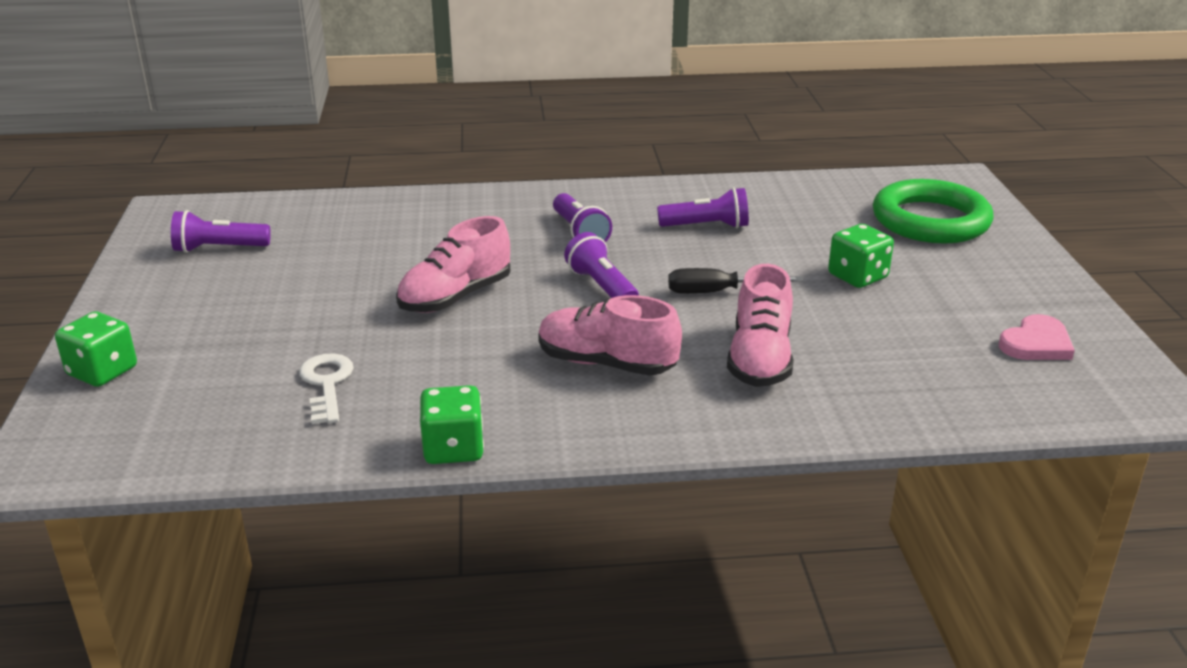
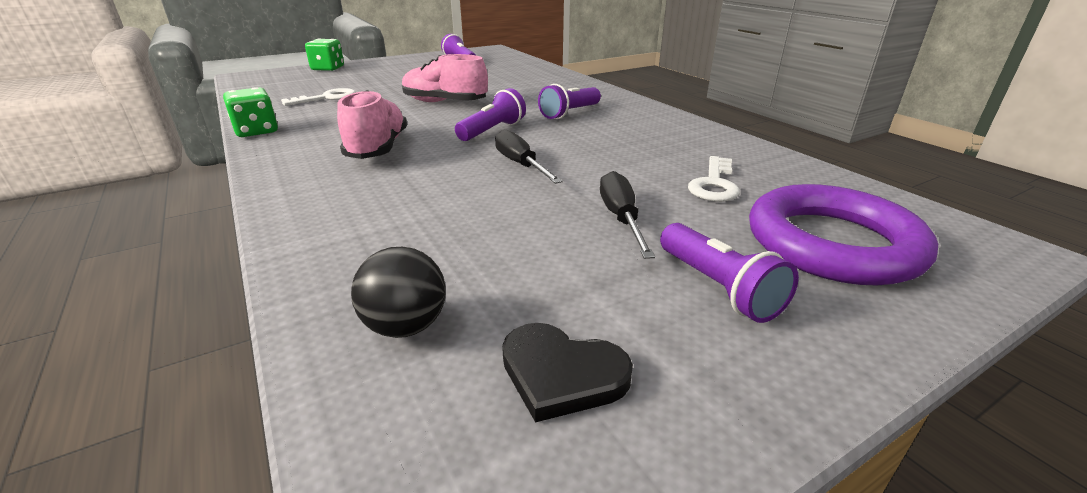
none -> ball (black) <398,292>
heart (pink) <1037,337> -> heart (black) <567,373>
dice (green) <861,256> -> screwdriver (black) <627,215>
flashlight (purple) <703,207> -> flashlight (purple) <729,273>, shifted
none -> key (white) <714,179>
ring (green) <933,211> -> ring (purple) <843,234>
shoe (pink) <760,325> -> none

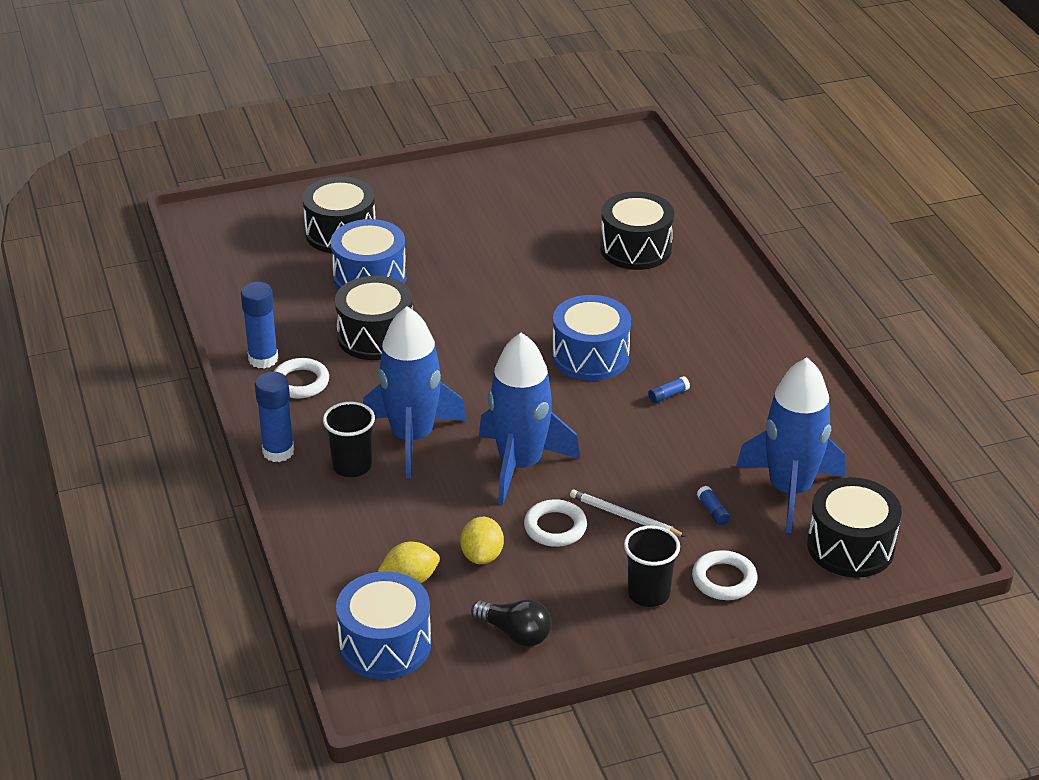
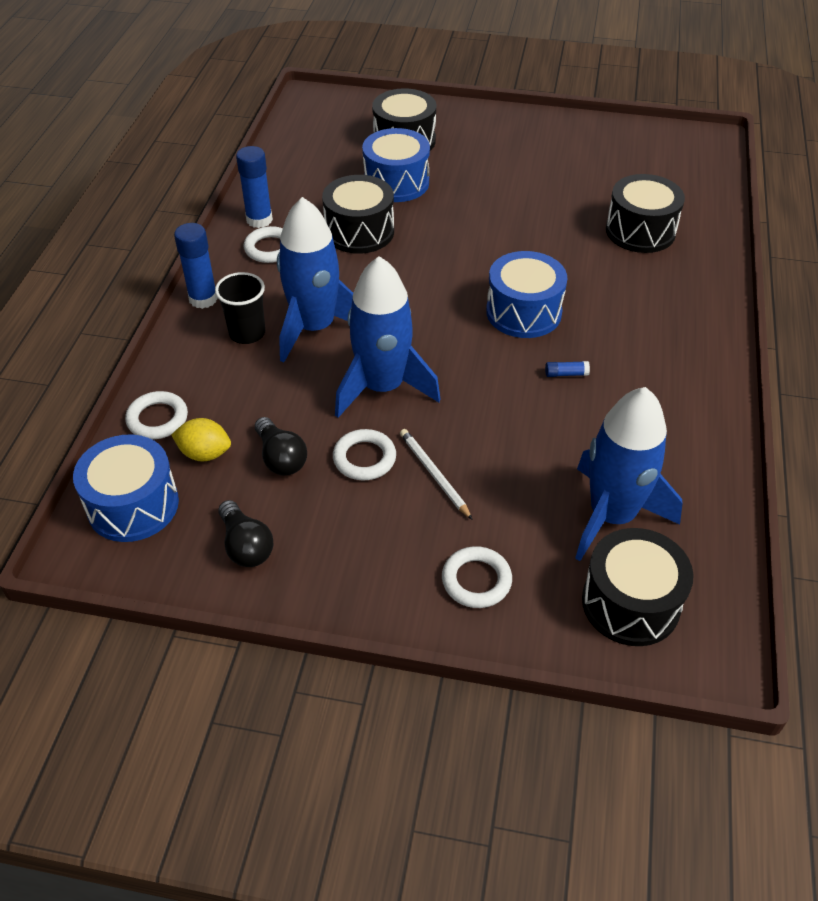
none -> ring (white) <156,415>
lemon (yellow) <482,540> -> light bulb (black) <281,446>
cup (black) <652,566> -> none
glue stick (blue) <713,506> -> none

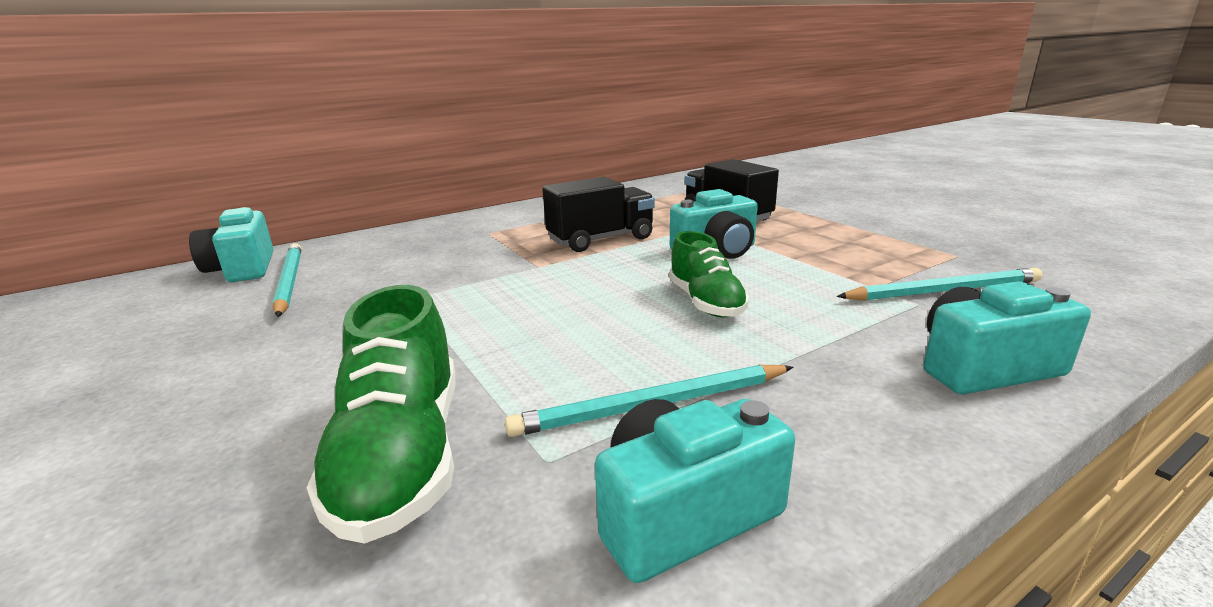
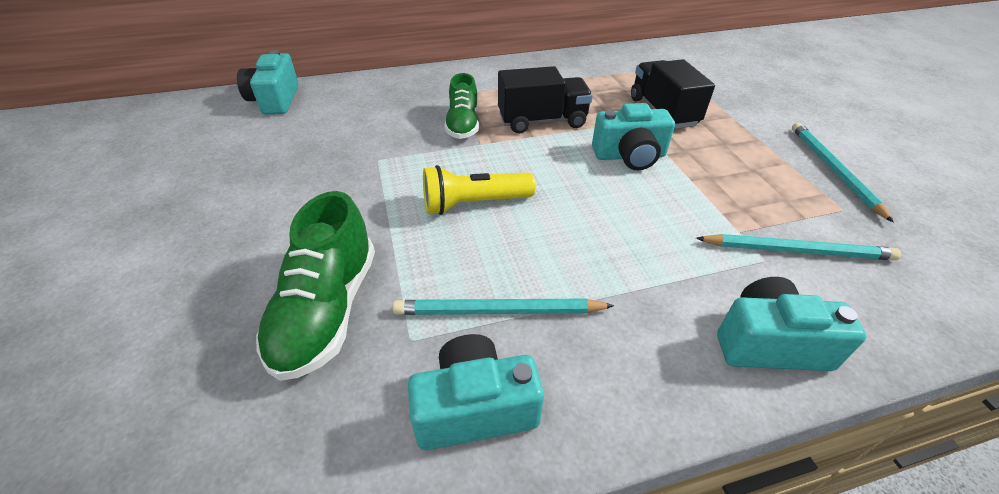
none -> flashlight (yellow) <479,190>
shoe (green) <709,274> -> shoe (green) <461,106>, shifted
pencil (turquoise) <286,280> -> pencil (turquoise) <843,172>, shifted

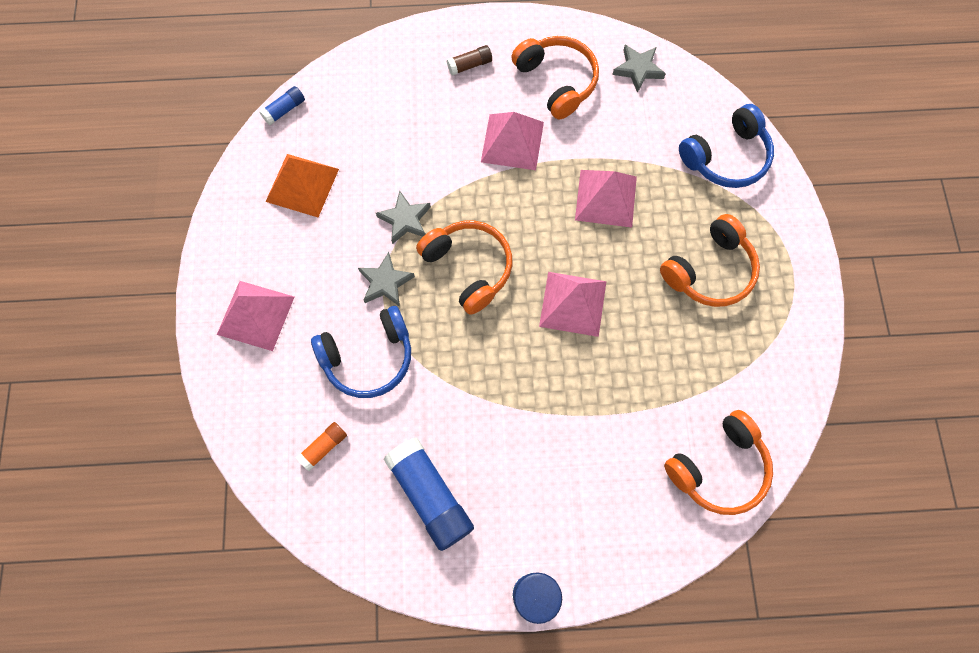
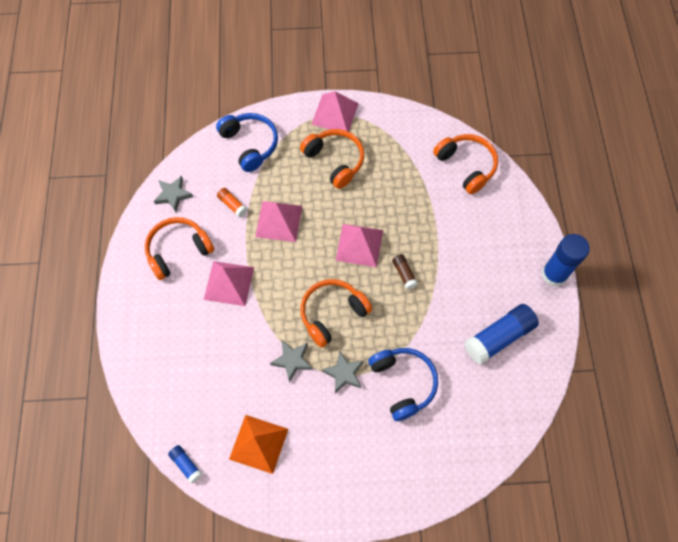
glue stick (orange) <321,446> -> glue stick (orange) <232,202>, shifted
pyramid (pink) <255,316> -> pyramid (pink) <335,111>, shifted
glue stick (brown) <469,60> -> glue stick (brown) <405,271>, shifted

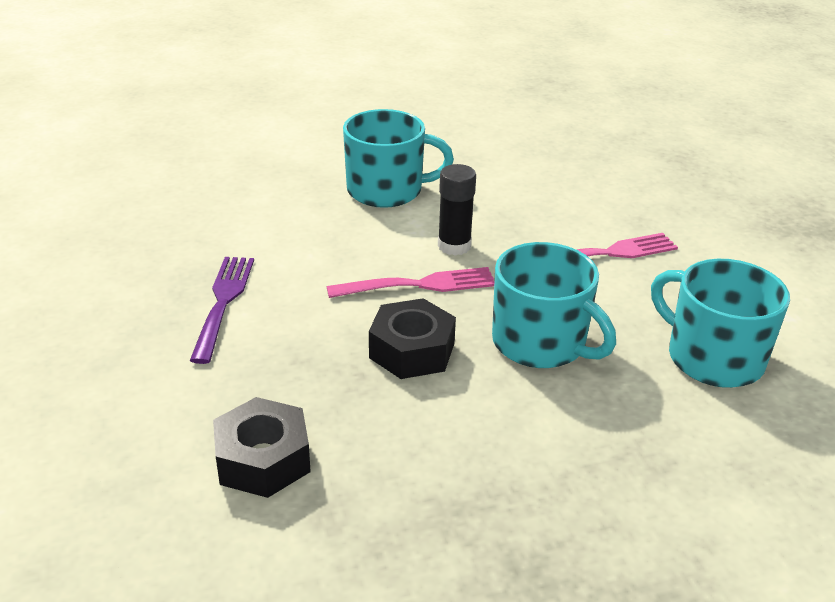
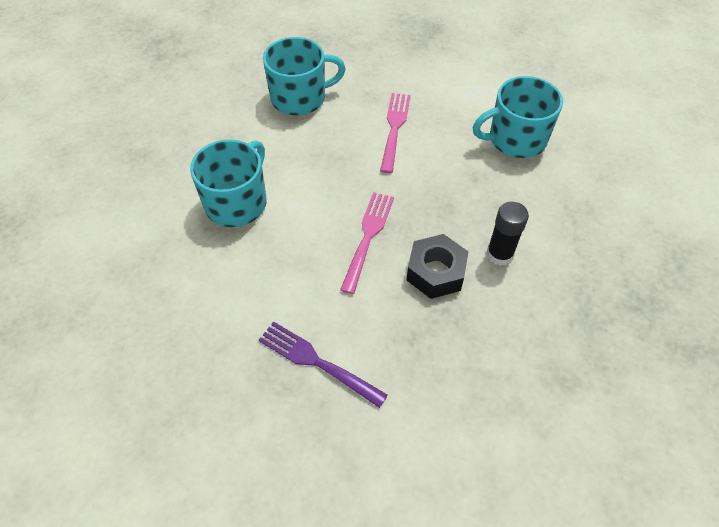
mug (turquoise) <554,305> -> mug (turquoise) <304,76>, shifted
glue stick (black) <457,210> -> glue stick (black) <507,234>, shifted
nut (black) <262,447> -> none

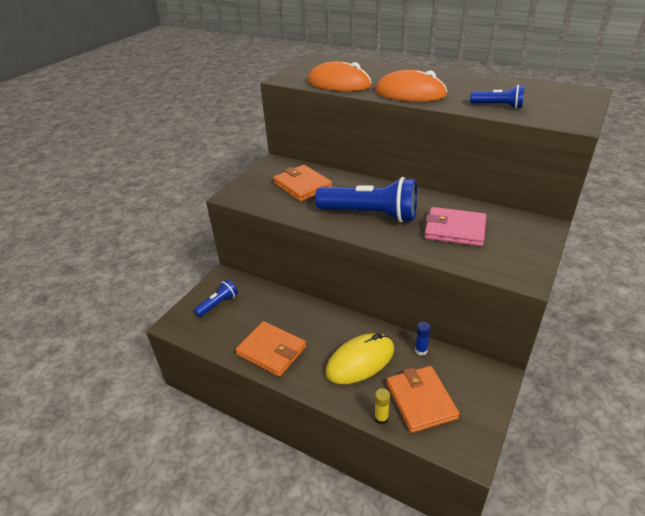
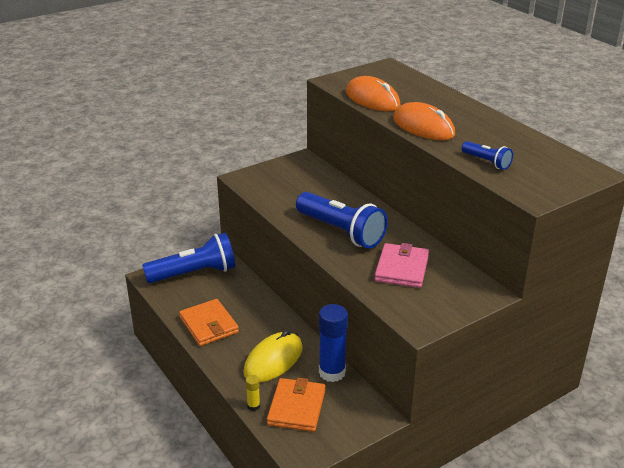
flashlight (blue) <216,298> -> flashlight (blue) <189,258>, x2.03
mouse (yellow) <360,358> -> mouse (yellow) <273,356>, 45 degrees counterclockwise
glue stick (blue) <423,338> -> glue stick (blue) <333,343>, x2.20
wallet (pink) <455,226> -> wallet (pink) <401,265>, 60 degrees clockwise
wallet (orange) <302,183> -> none

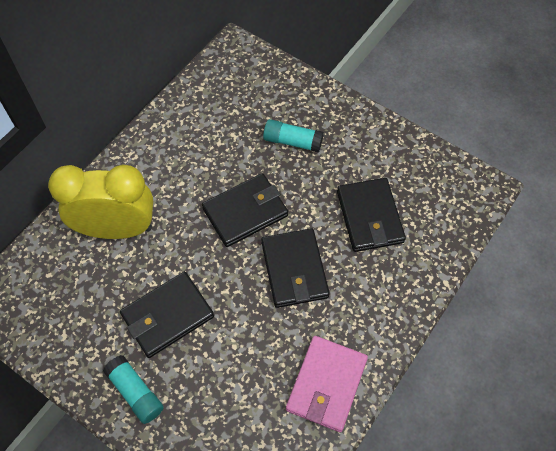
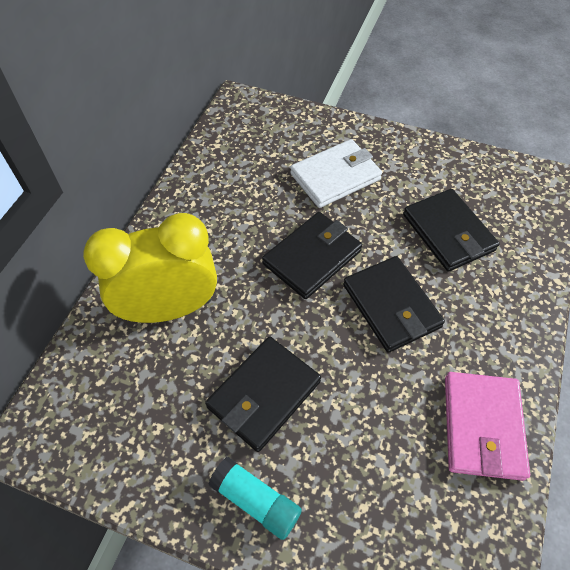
glue stick (turquoise) <293,136> -> wallet (white) <336,173>

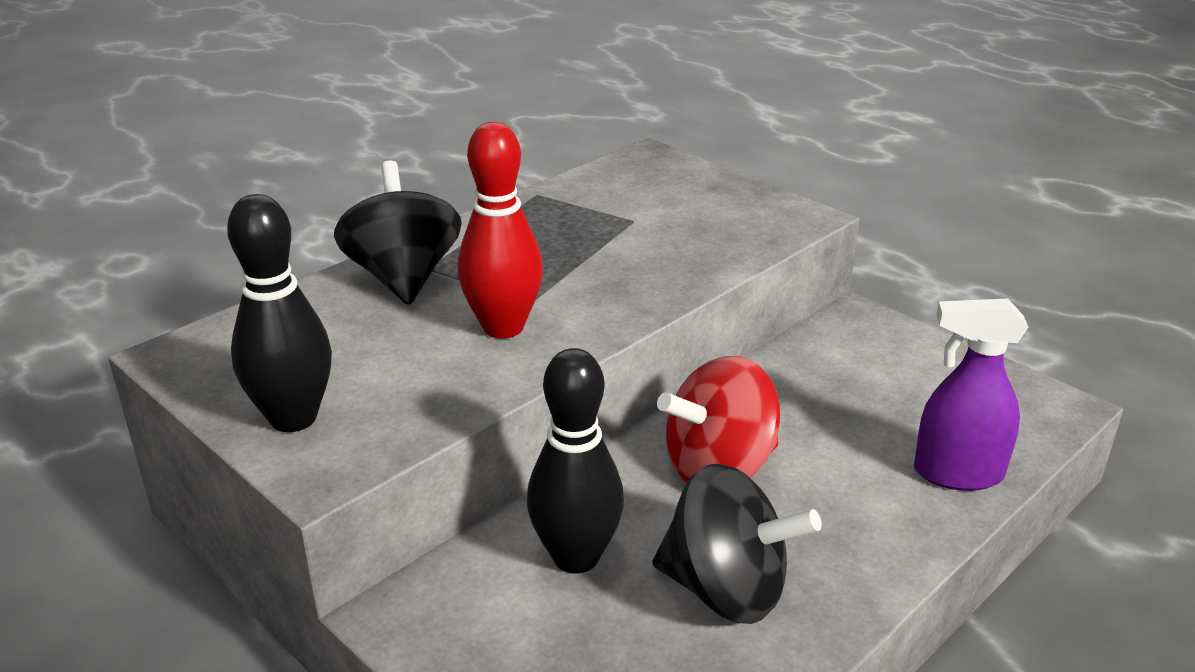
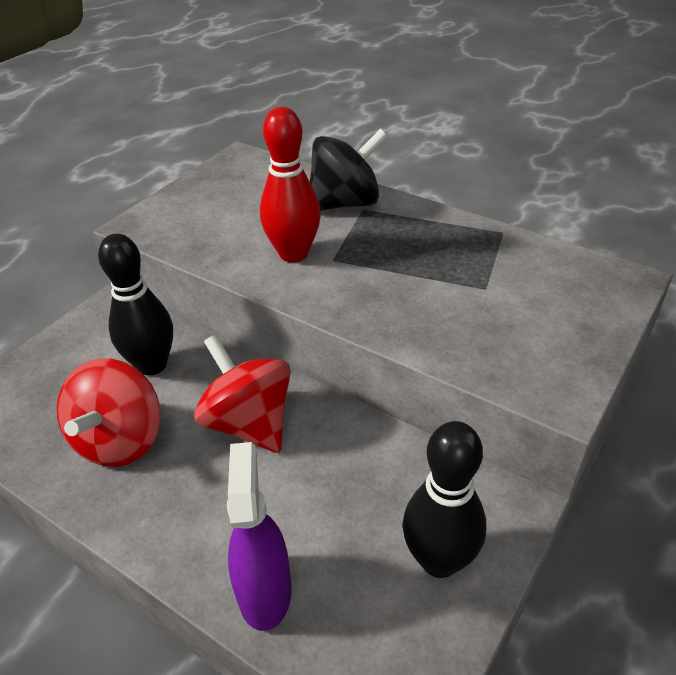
spinning top (black) <737,544> -> spinning top (red) <109,412>
bowling pin (black) <279,313> -> bowling pin (black) <444,499>, shifted

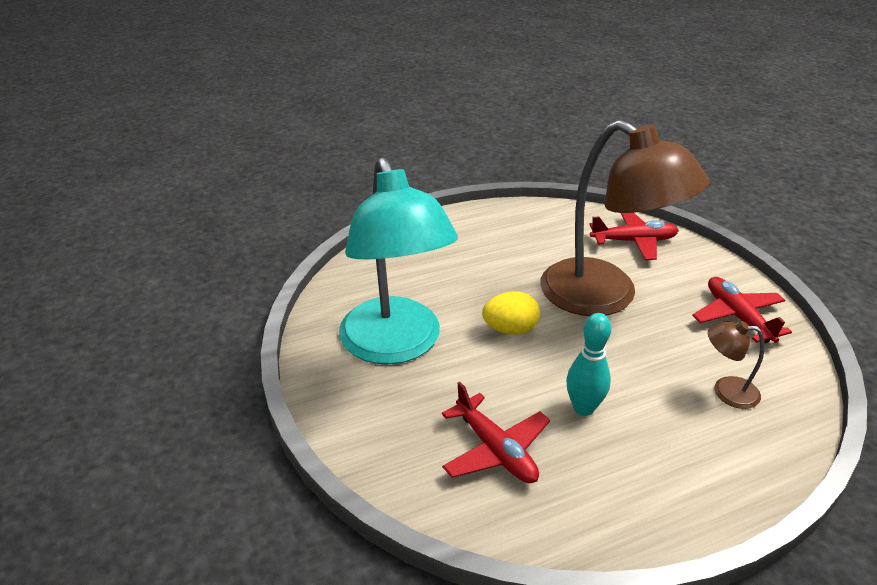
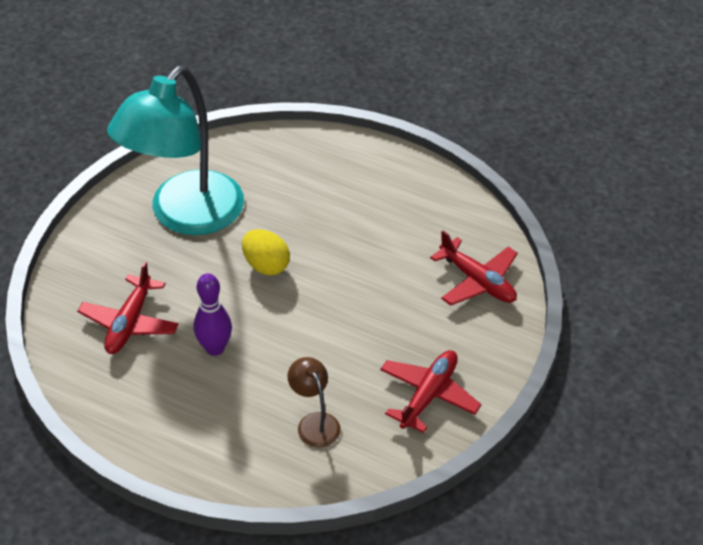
bowling pin (turquoise) <588,364> -> bowling pin (purple) <213,314>
lamp (brown) <625,218> -> none

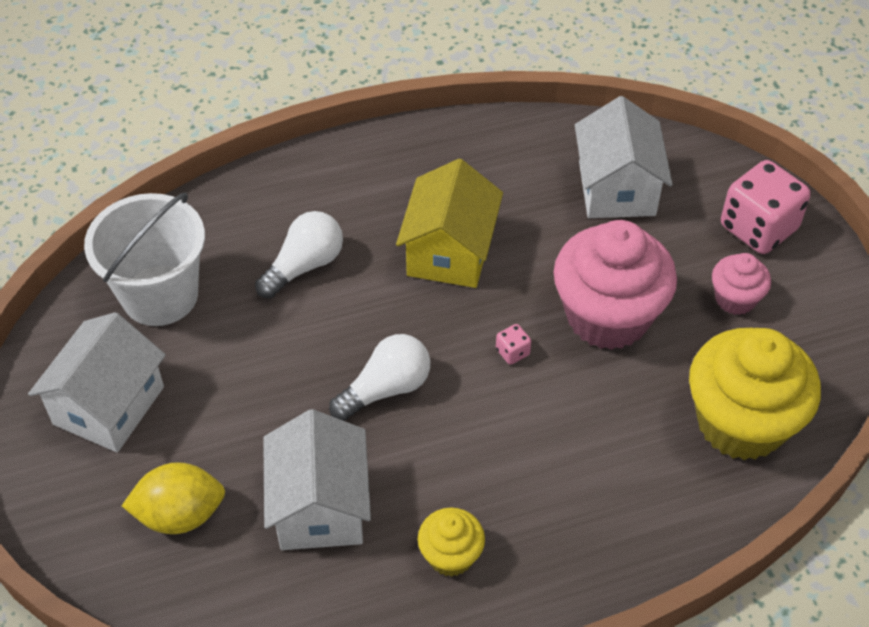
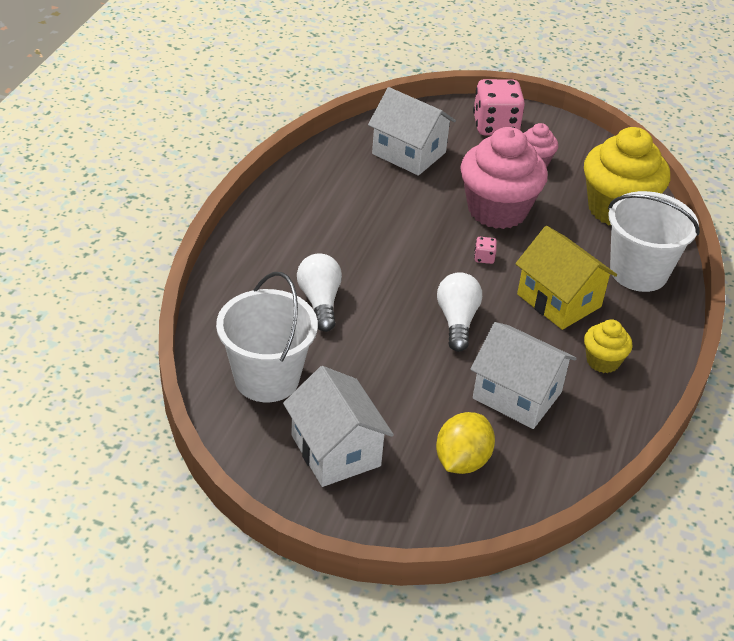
house (yellow) <449,223> -> house (yellow) <566,278>, shifted
none -> bucket (white) <653,241>

